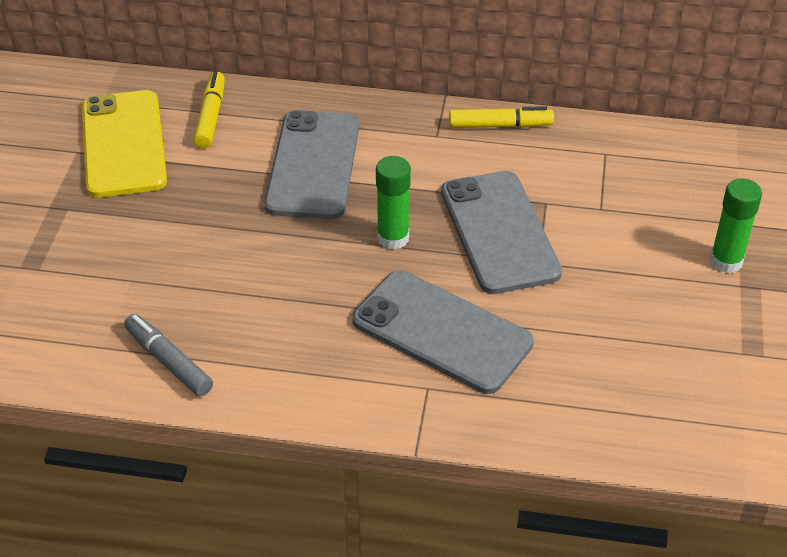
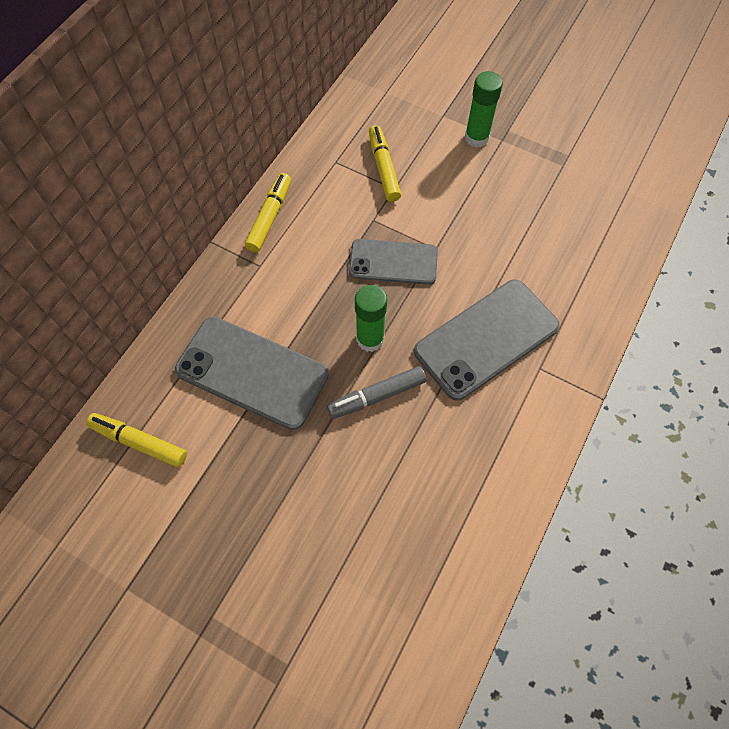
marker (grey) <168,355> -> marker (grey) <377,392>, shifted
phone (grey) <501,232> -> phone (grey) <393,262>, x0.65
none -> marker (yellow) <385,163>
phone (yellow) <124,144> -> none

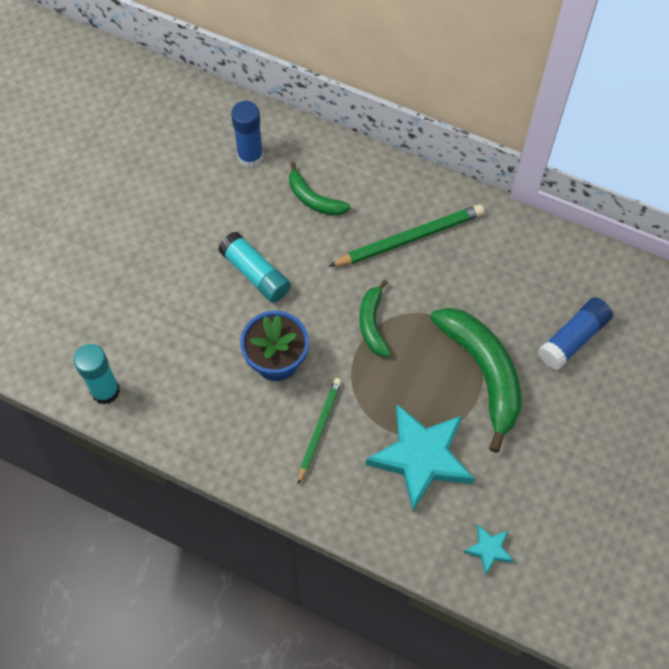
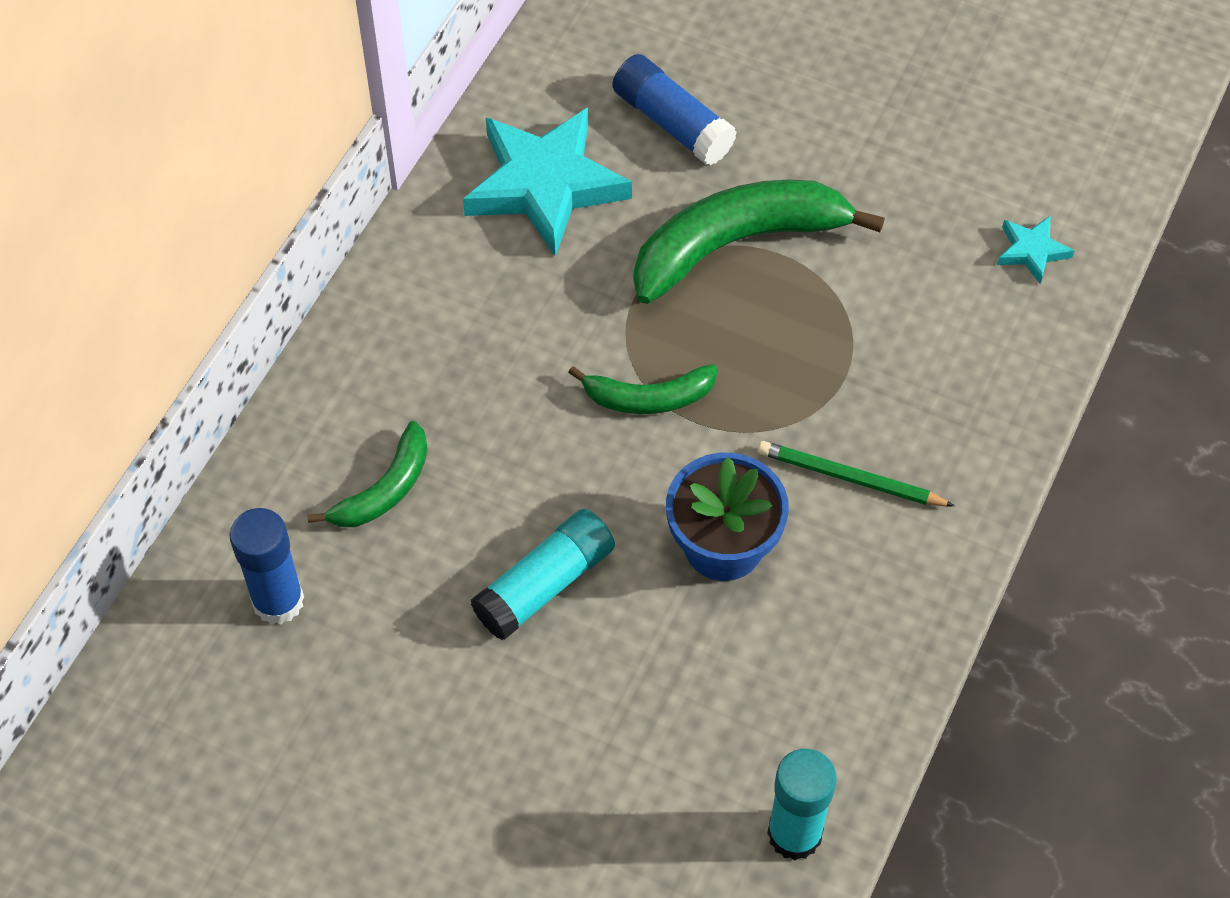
star (turquoise) <420,457> -> star (turquoise) <547,182>, shifted
pencil (green) <406,235> -> none

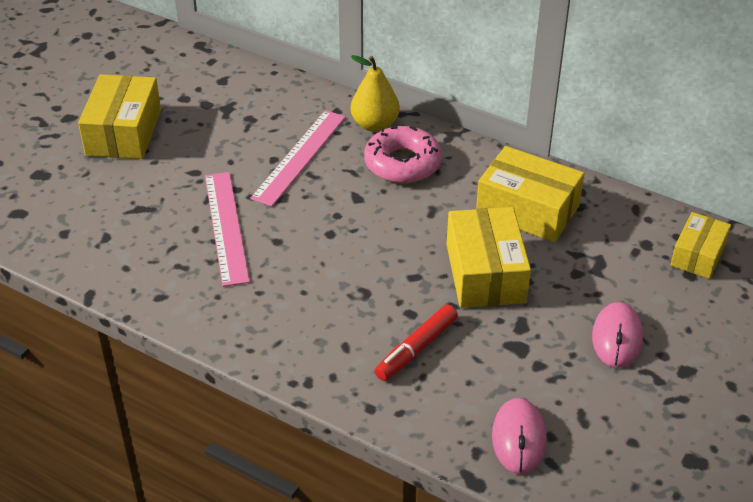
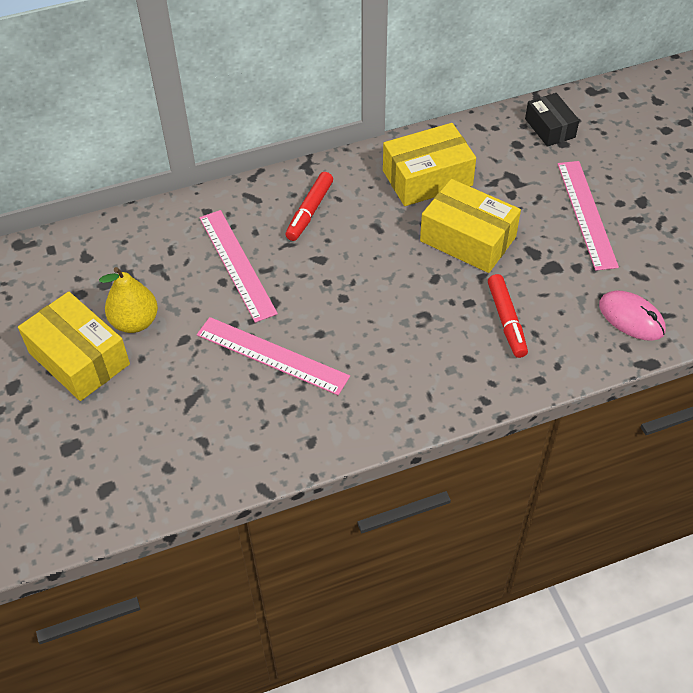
pear (yellow) <375,93> -> pear (yellow) <128,300>, shifted
donut (pink) <403,154> -> marker (red) <309,206>
box (yellow) <700,245> -> box (black) <552,120>
mouse (pink) <617,335> -> ruler (pink) <588,216>

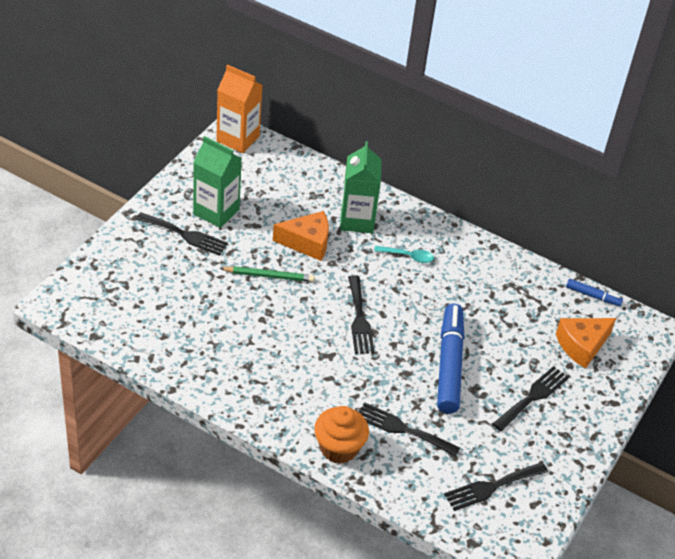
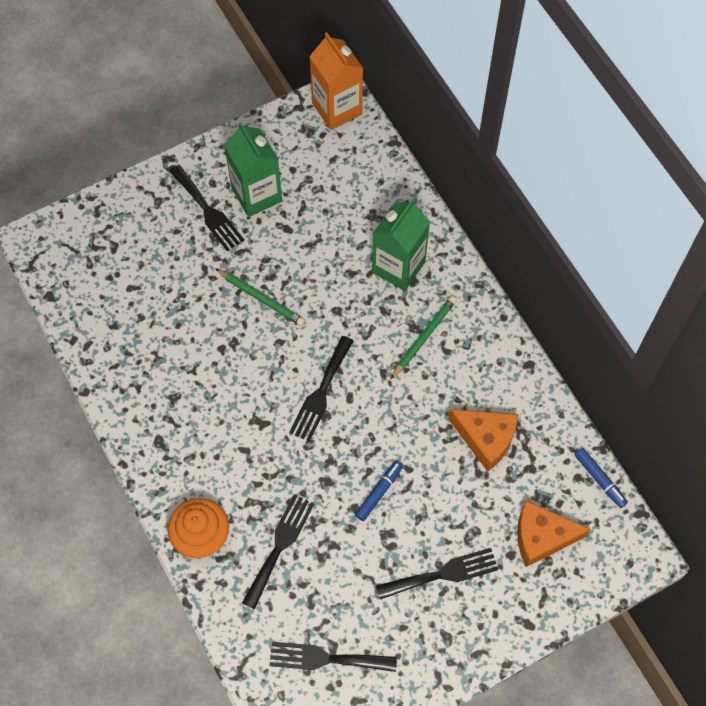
fork (black) <409,429> -> fork (black) <278,551>, 60 degrees clockwise
marker (blue) <451,359> -> marker (blue) <379,490>, x0.47
spoon (turquoise) <404,254> -> pencil (green) <423,338>
cheese (orange) <301,236> -> cheese (orange) <483,440>, shifted

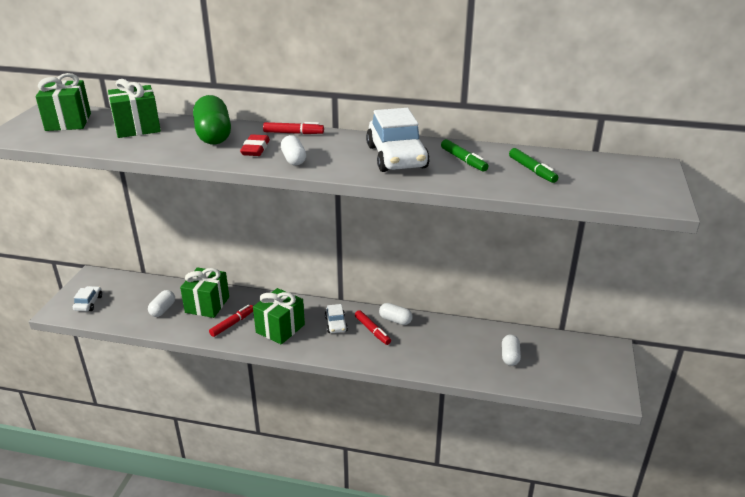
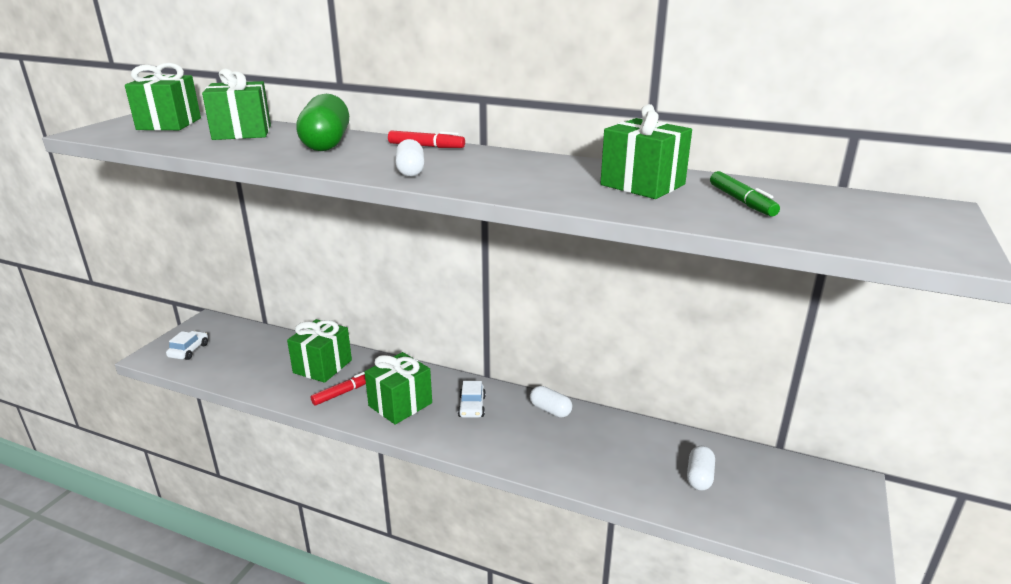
marker (green) <464,155> -> gift (green) <646,151>
capsule (white) <161,303> -> none
eraser (red) <255,145> -> none
marker (red) <373,327> -> none
car (white) <398,140> -> none

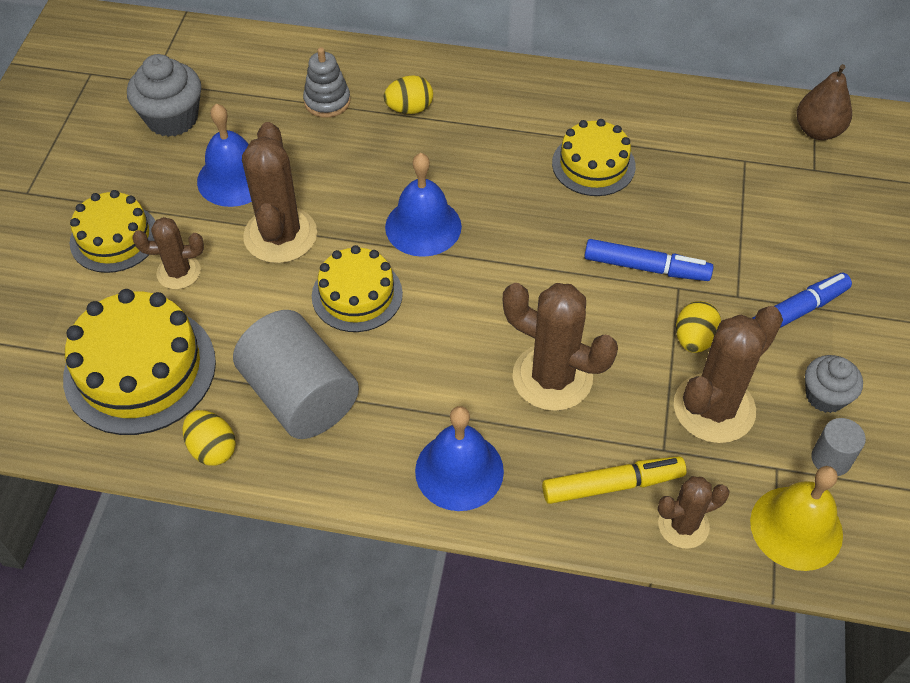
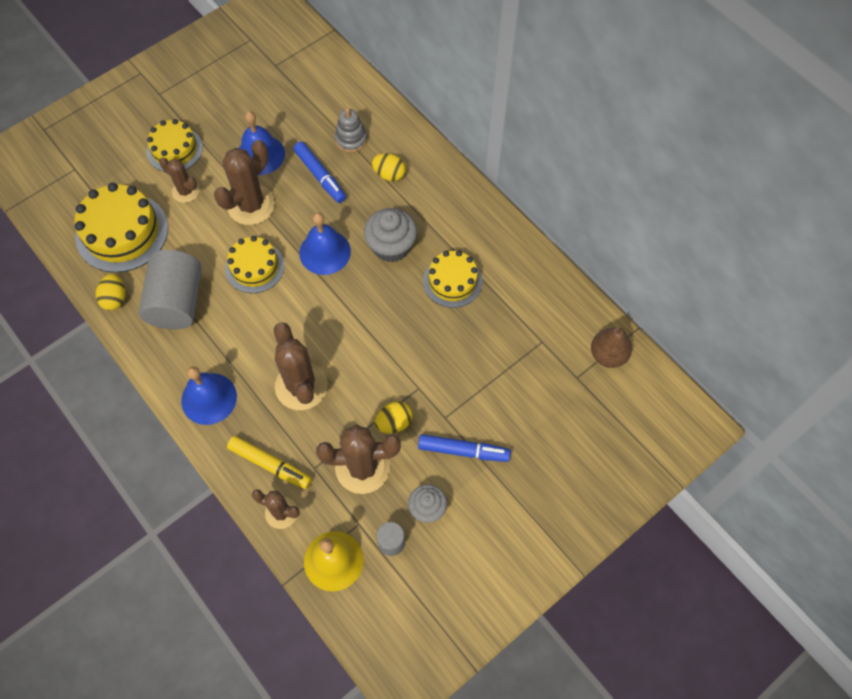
marker (blue) <648,260> -> marker (blue) <319,172>, shifted
cupcake (grey) <164,95> -> cupcake (grey) <390,235>, shifted

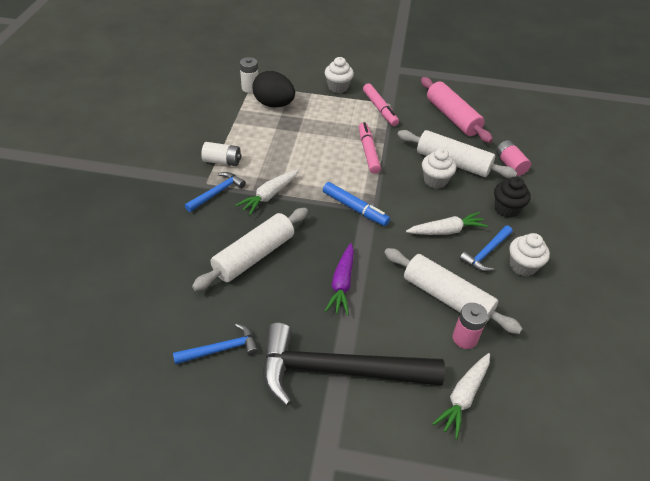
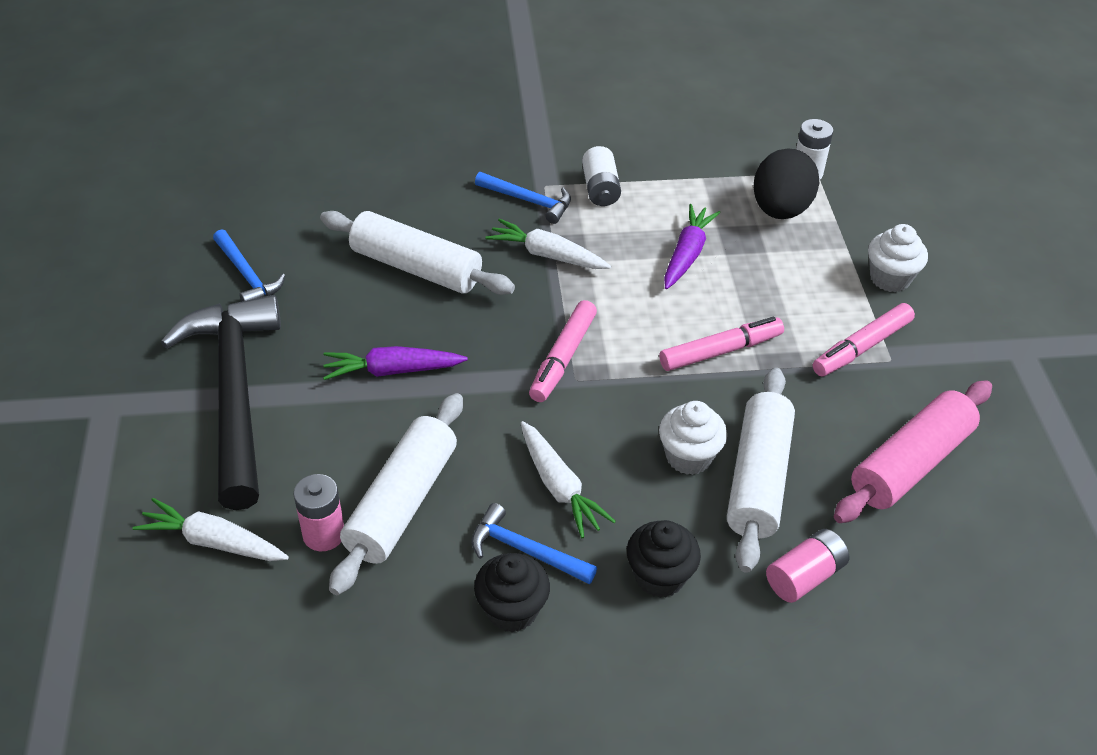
cupcake (white) <529,254> -> cupcake (black) <512,592>
marker (blue) <356,204> -> marker (pink) <563,351>
none -> carrot (purple) <692,246>

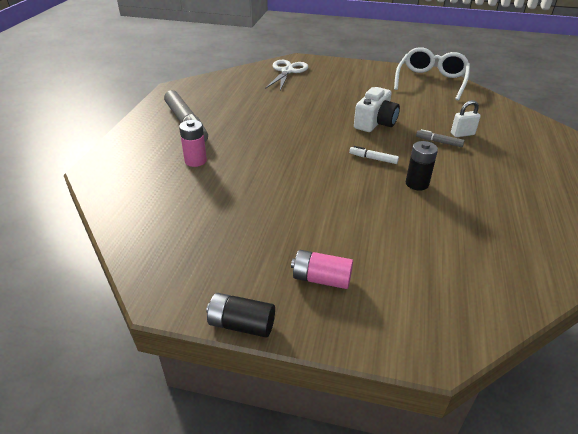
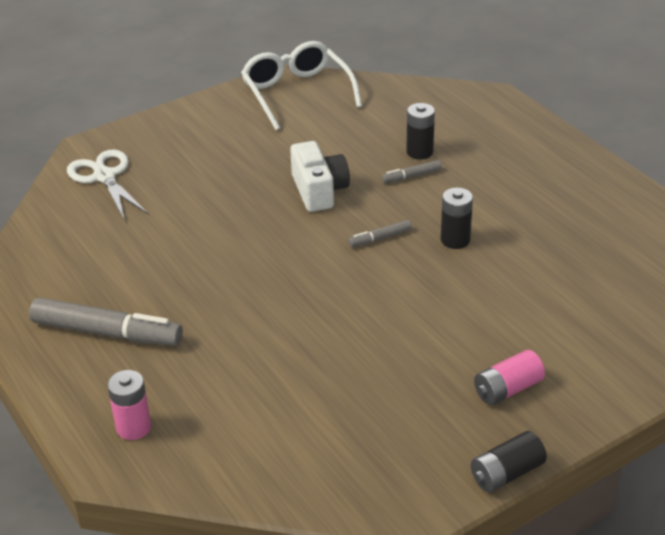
battery (pink) <193,143> -> battery (pink) <129,405>, shifted
marker (white) <374,155> -> marker (grey) <380,233>
padlock (white) <466,118> -> battery (black) <420,131>

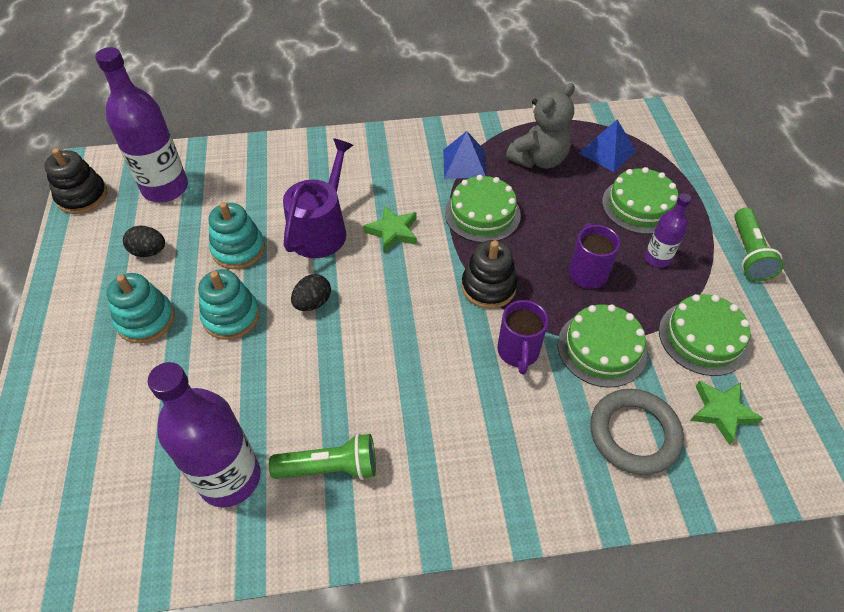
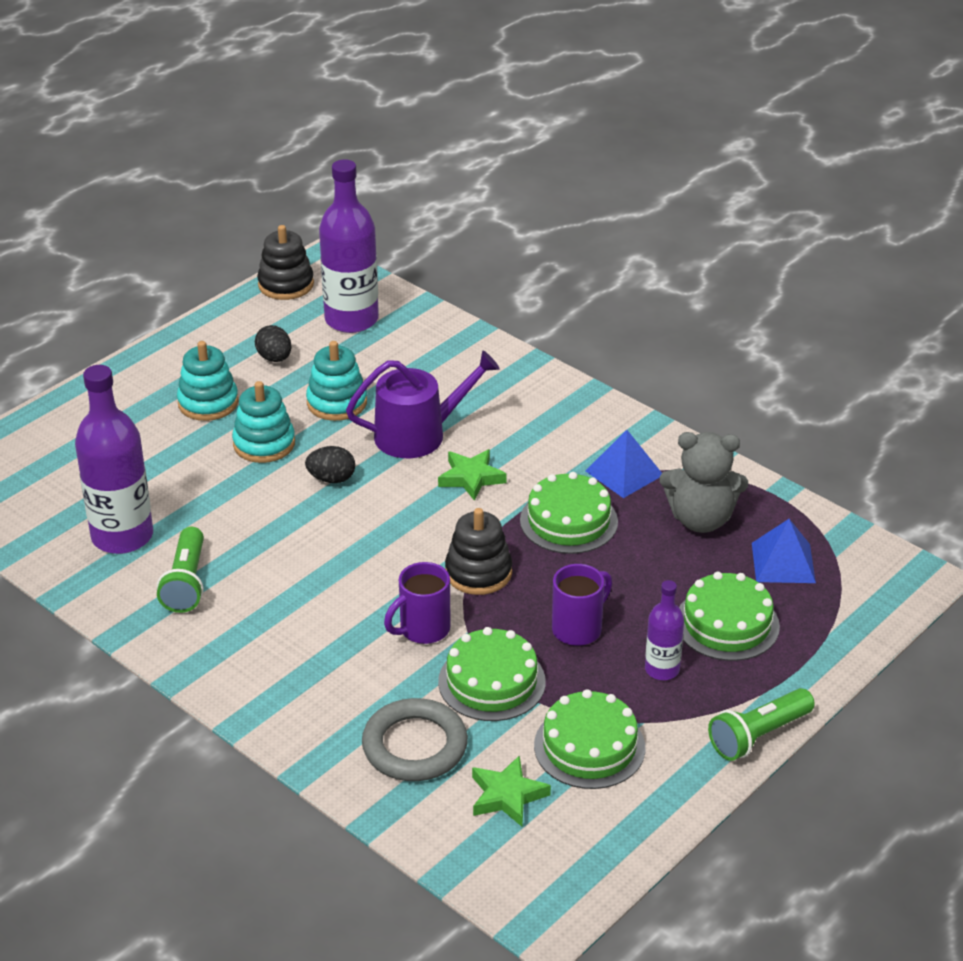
flashlight (green) <322,456> -> flashlight (green) <180,570>, 45 degrees clockwise

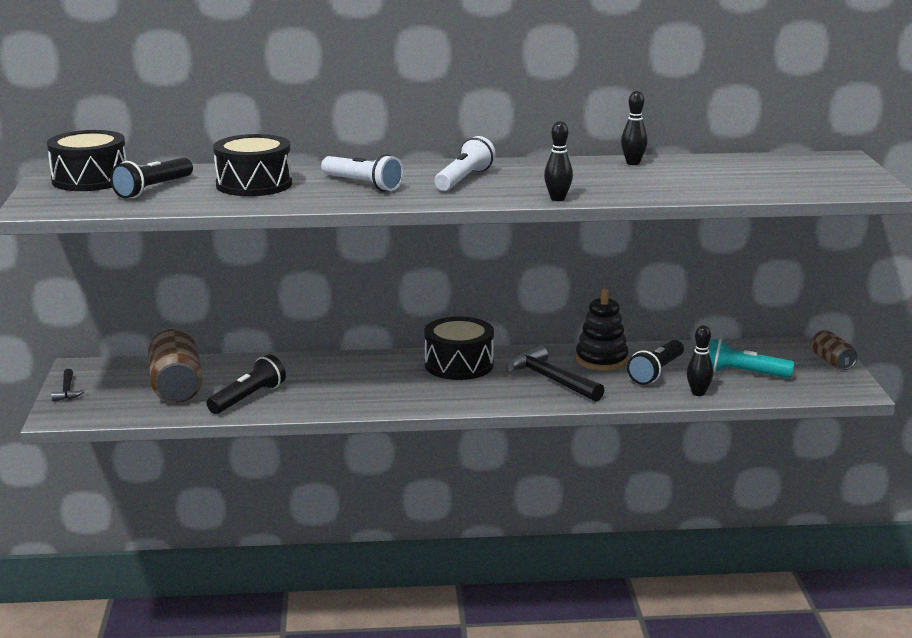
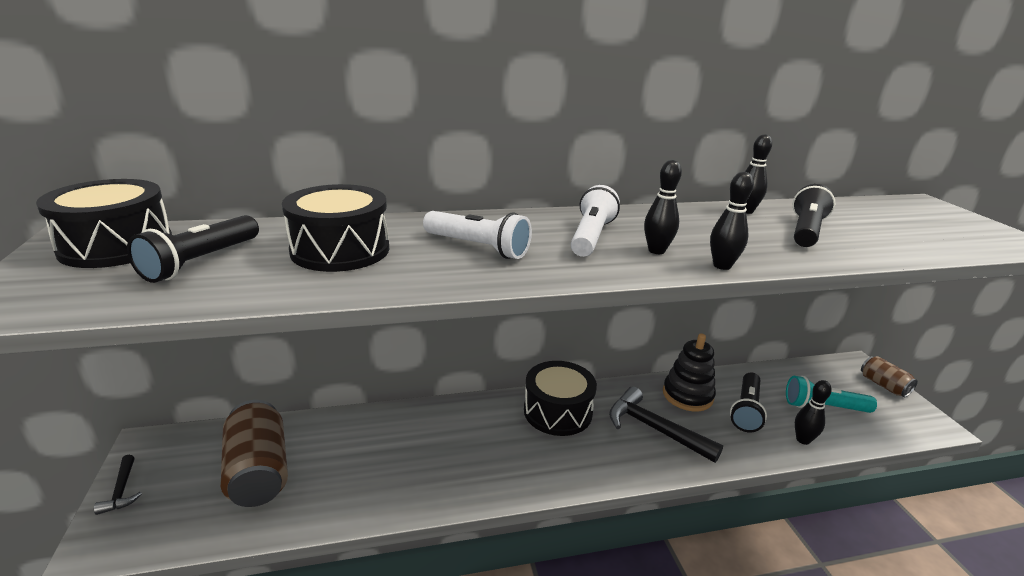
none -> bowling pin (black) <663,207>
flashlight (black) <246,384> -> flashlight (black) <813,215>, shifted

